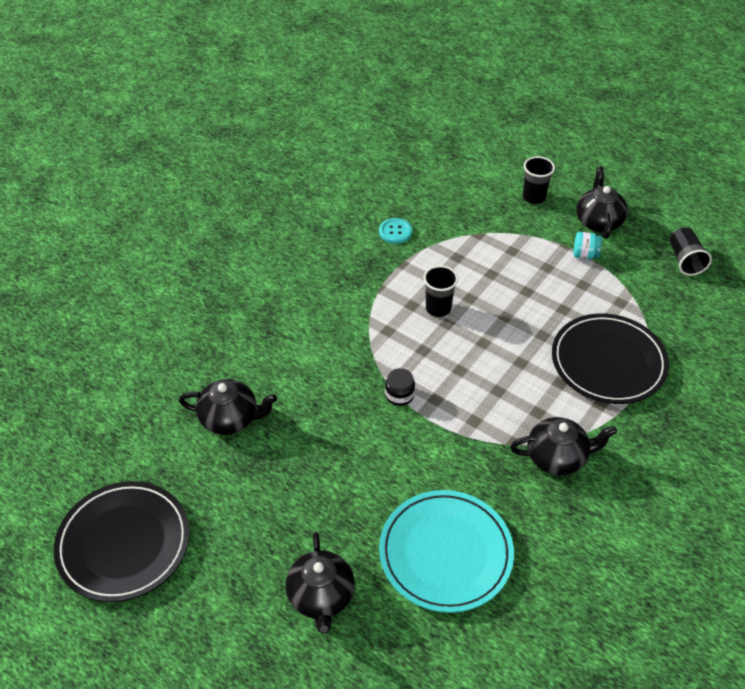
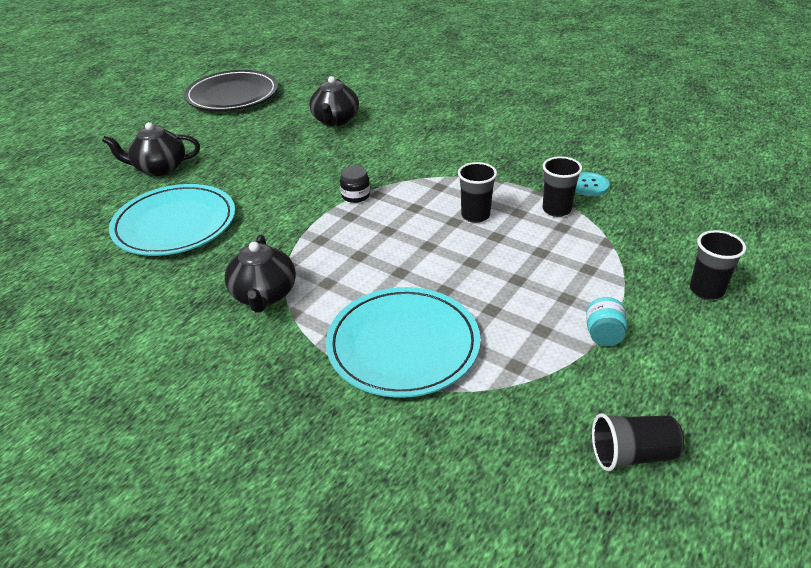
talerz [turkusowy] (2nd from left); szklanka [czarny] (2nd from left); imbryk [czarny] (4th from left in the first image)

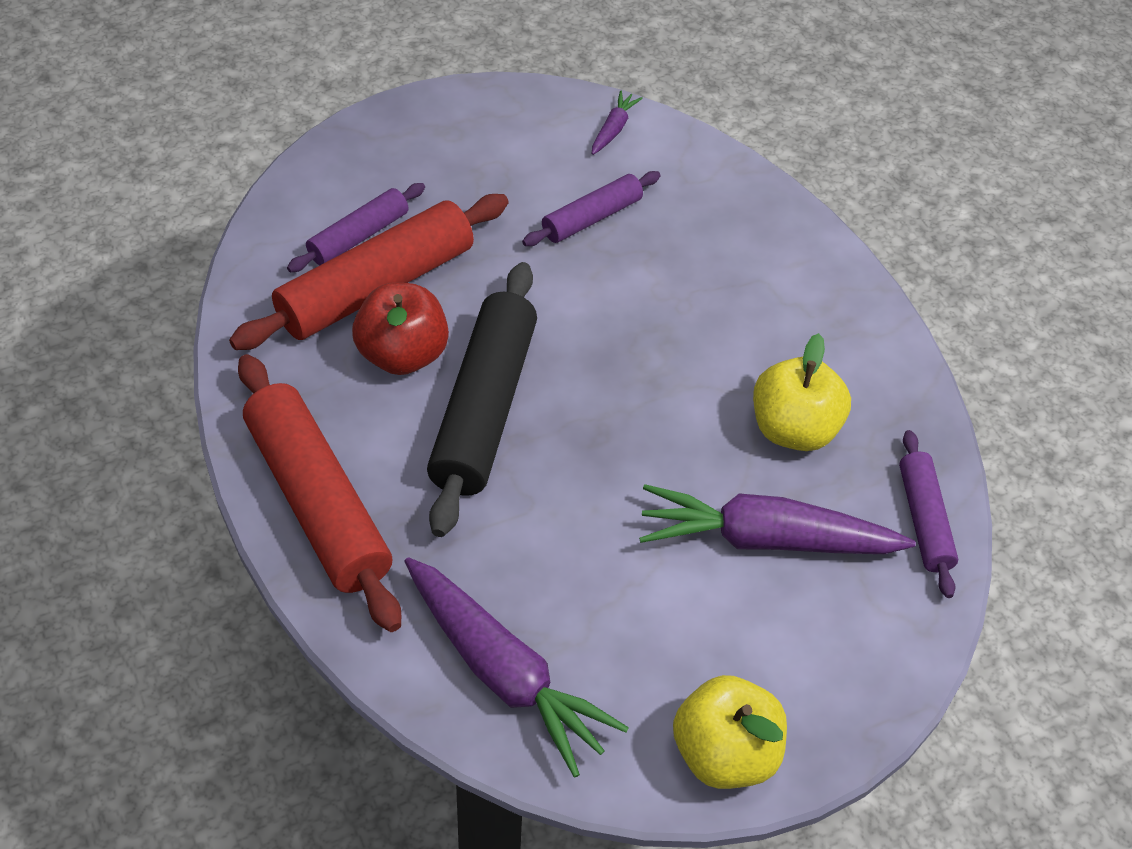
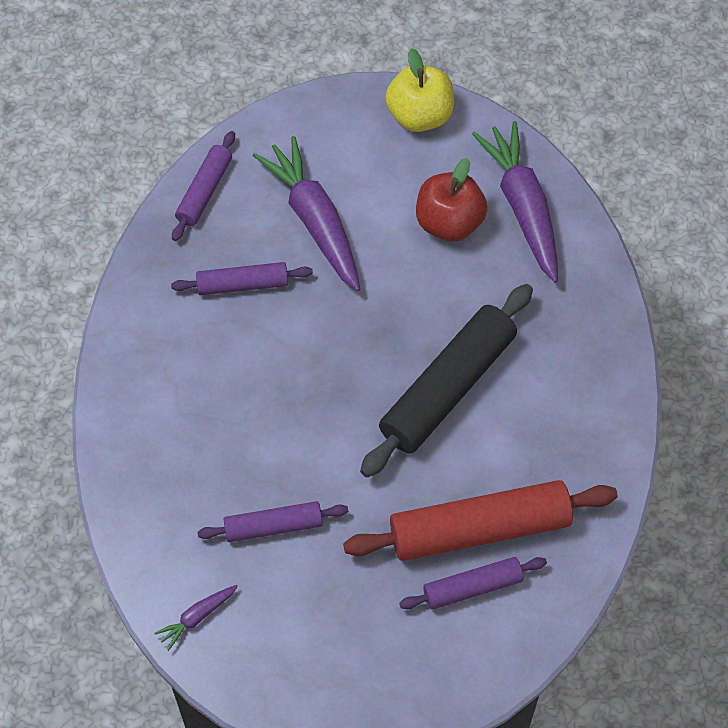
wałek do ciasta [fioletowy] (2nd from left); marchewka [fioletowy] (2nd from left); jabłko [czerwony]; wałek do ciasta [czerwony] (1st from left in the first image)

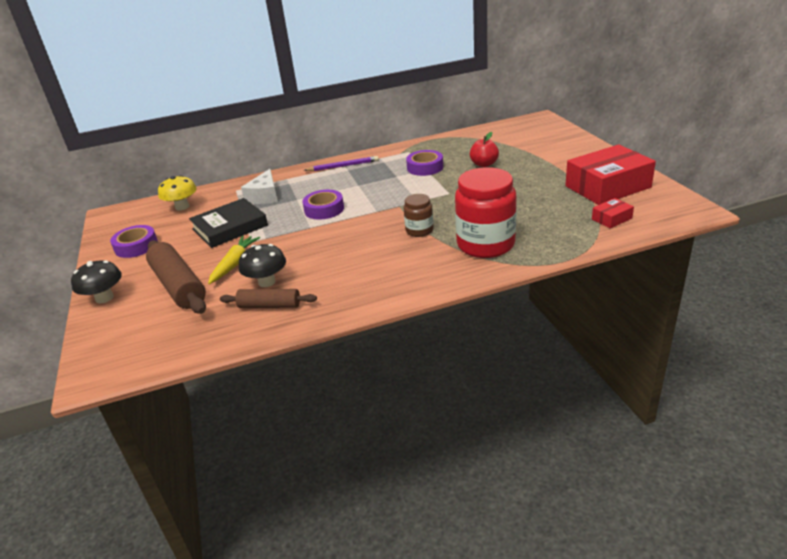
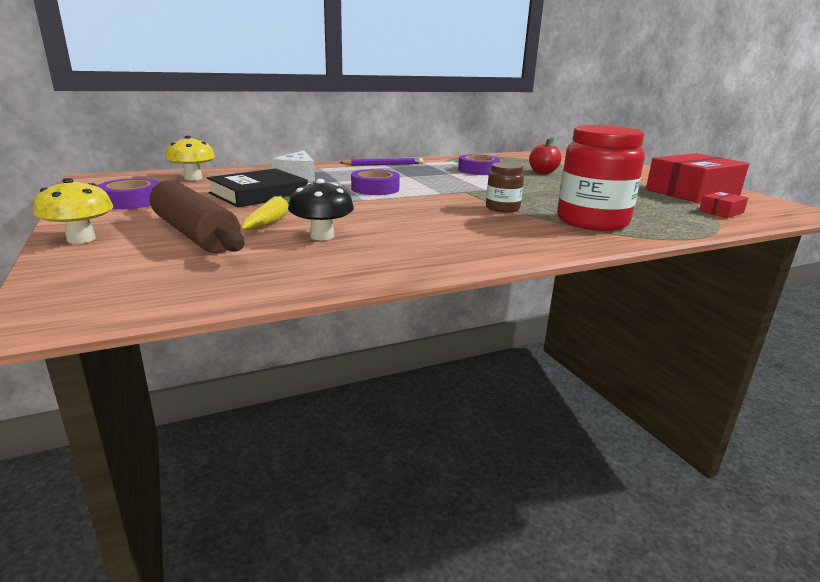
grzyb [żółty] (1st from left); wałek do ciasta [brązowy] (2nd from left in the first image)

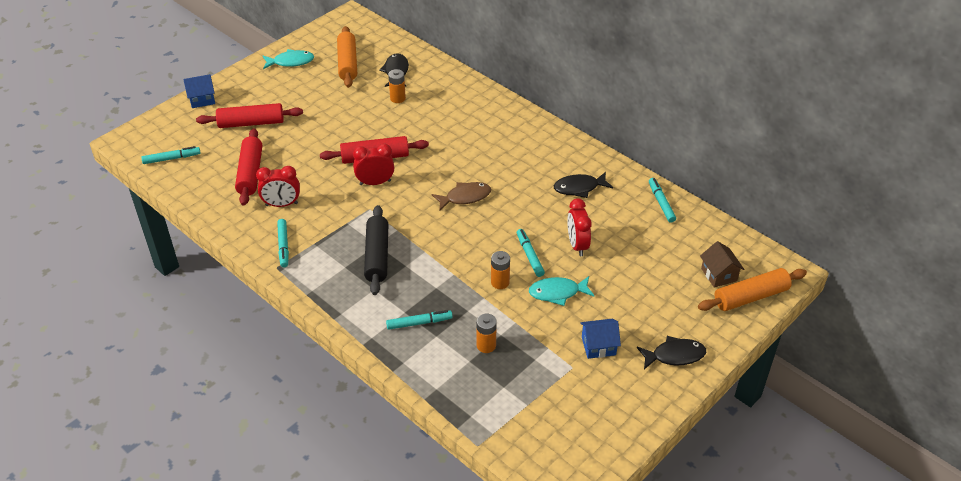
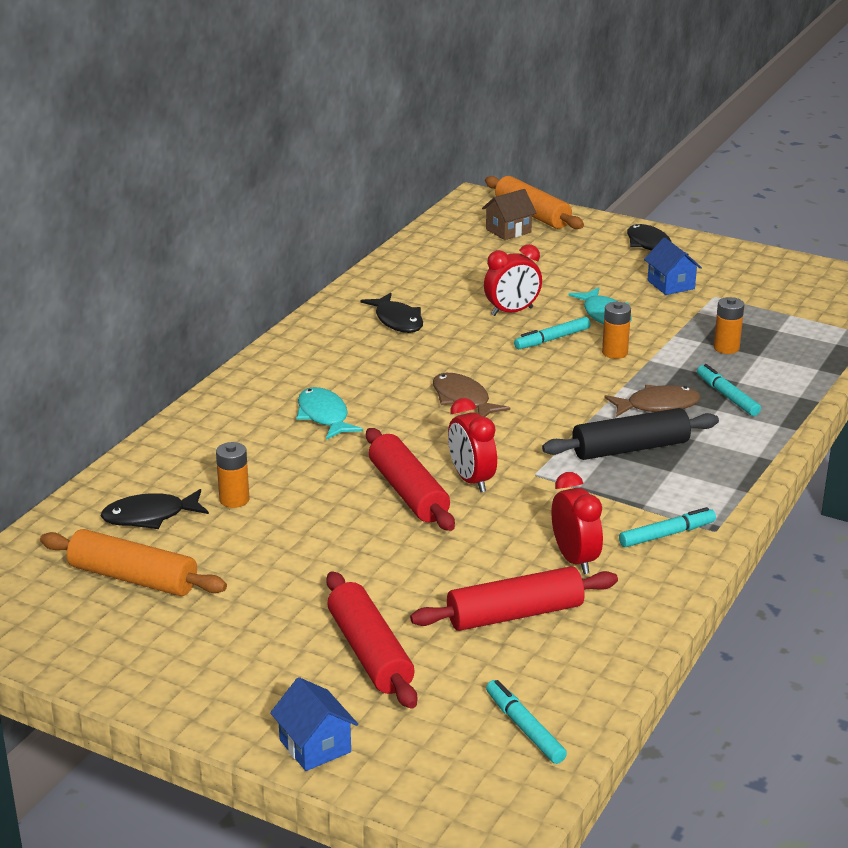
wałek do ciasta [pomarańczowy] (1st from left); ryba [turkusowy] (1st from left); ryba [brązowy] (2nd from left); flamaster [turkusowy] (5th from left in the first image)

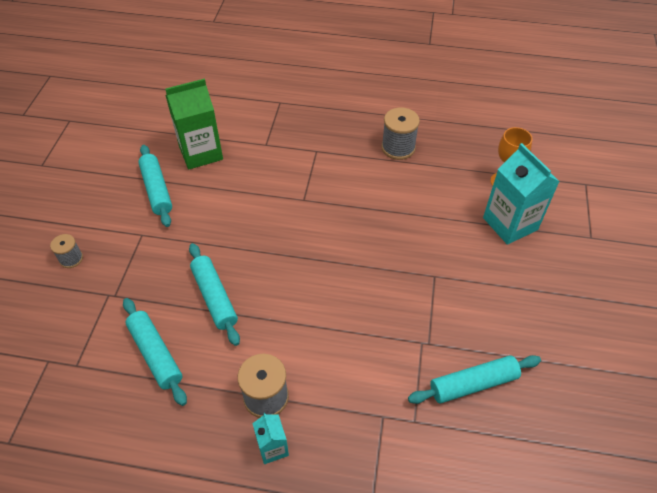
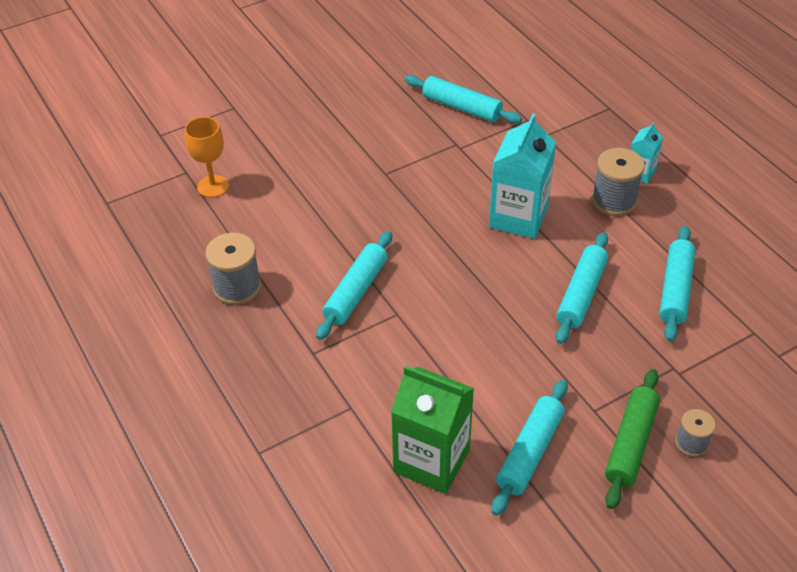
wałek do ciasta [turkusowy] (1st from left); karton mleka [turkusowy] (1st from left); wałek do ciasta [zielony]

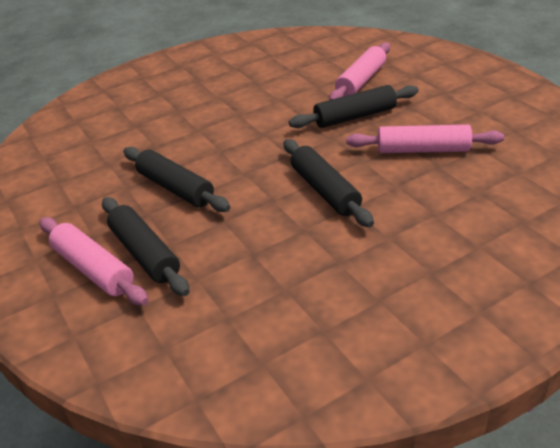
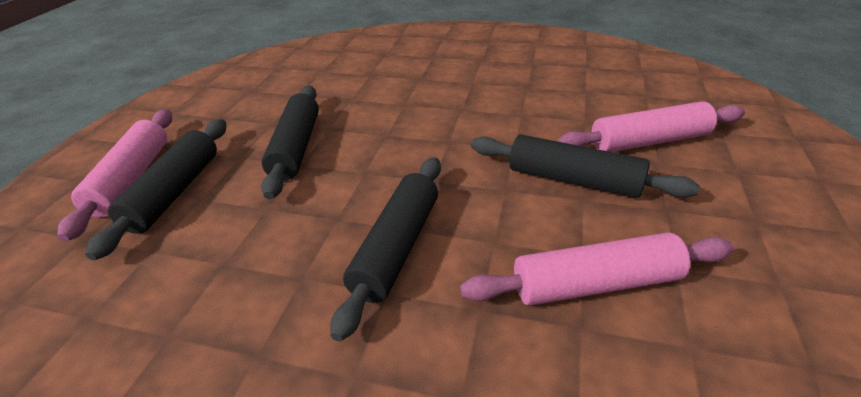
wałek do ciasta [różowy] (2nd from left)

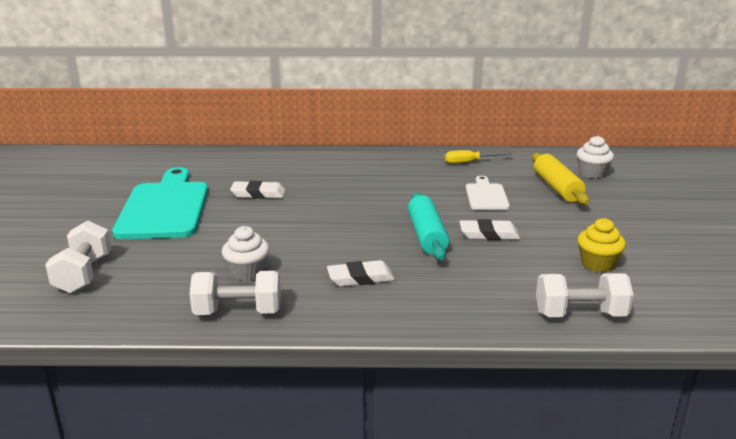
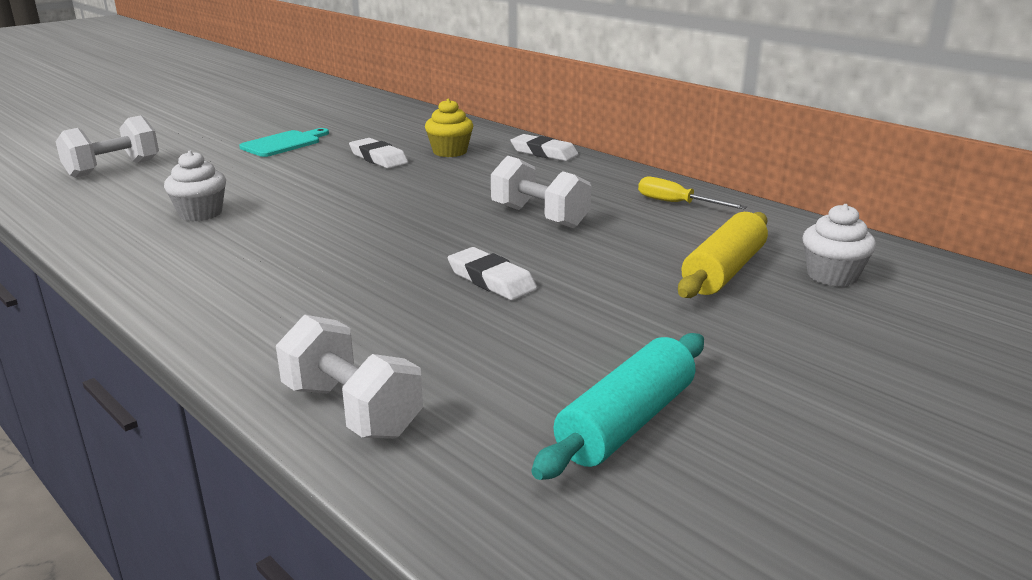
deska do krojenia [turkusowy]; muffinka [żółty]; hantel [biały] (3rd from left); gumka do mazania [biały] (3rd from left); wałek do ciasta [turkusowy]; deska do krojenia [biały]

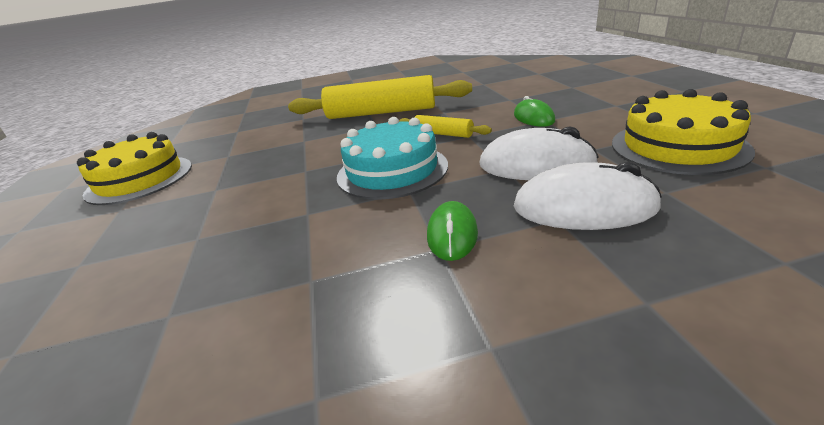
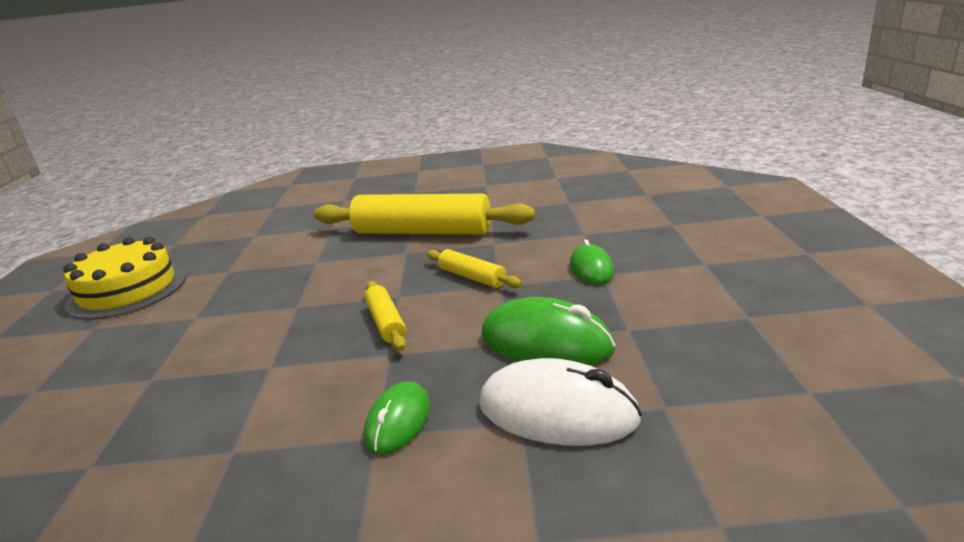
wałek do ciasta [żółty] (1st from left); myszka [zielony] (2nd from left); tort [żółty] (2nd from left in the first image)

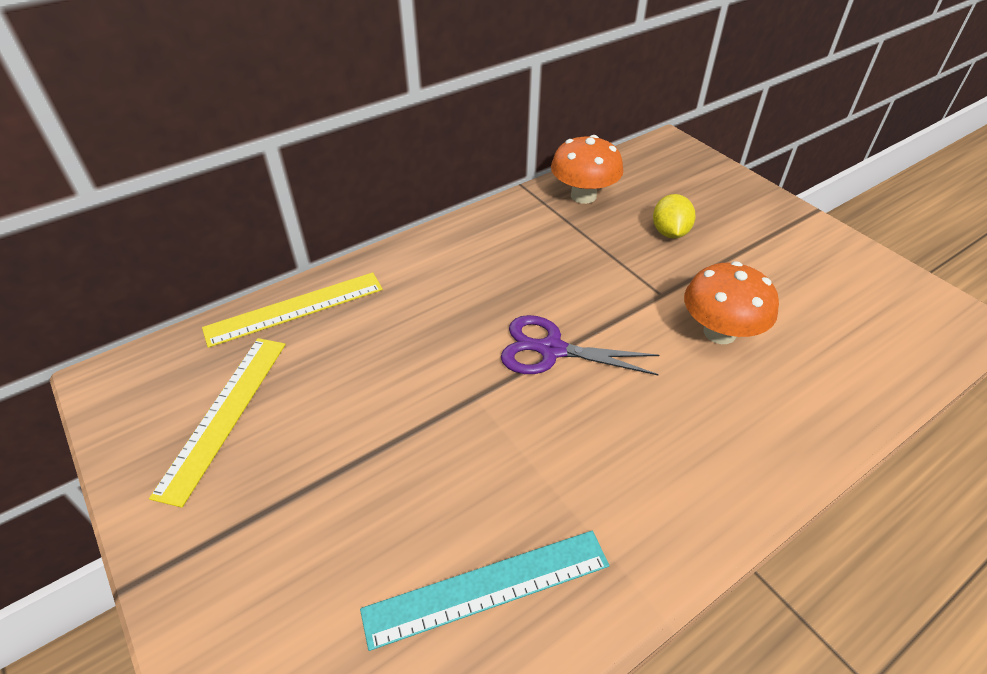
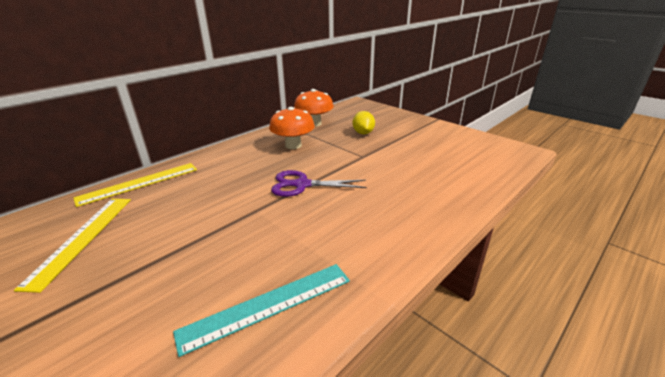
grzyb [pomarańczowy] (1st from left)

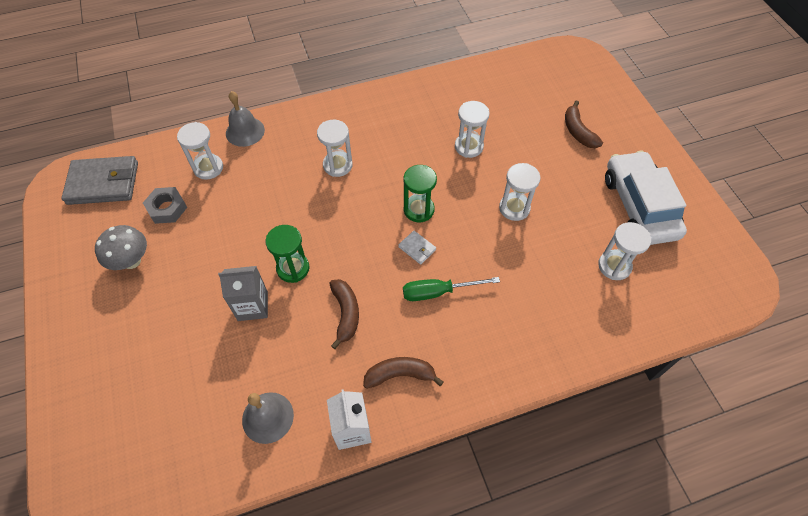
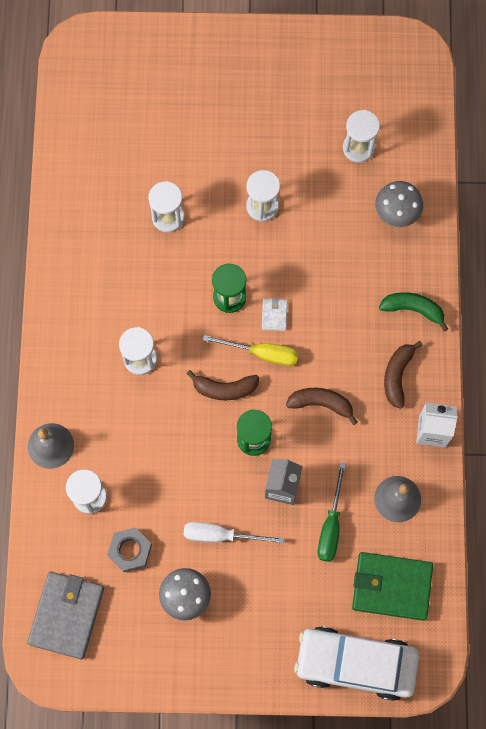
śrubokręt [biały]; banan [brązowy] (1st from left); śrubokręt [żółty]; portfel [biały]; samochód [biały]; śrubokręt [zielony]; portfel [zielony]; grzyb [szary] (2nd from left); banan [zielony]

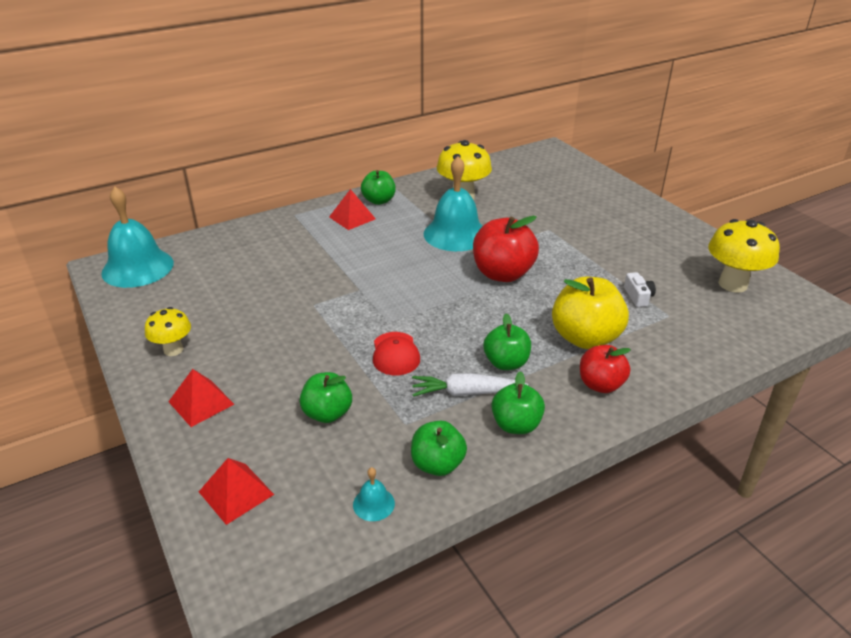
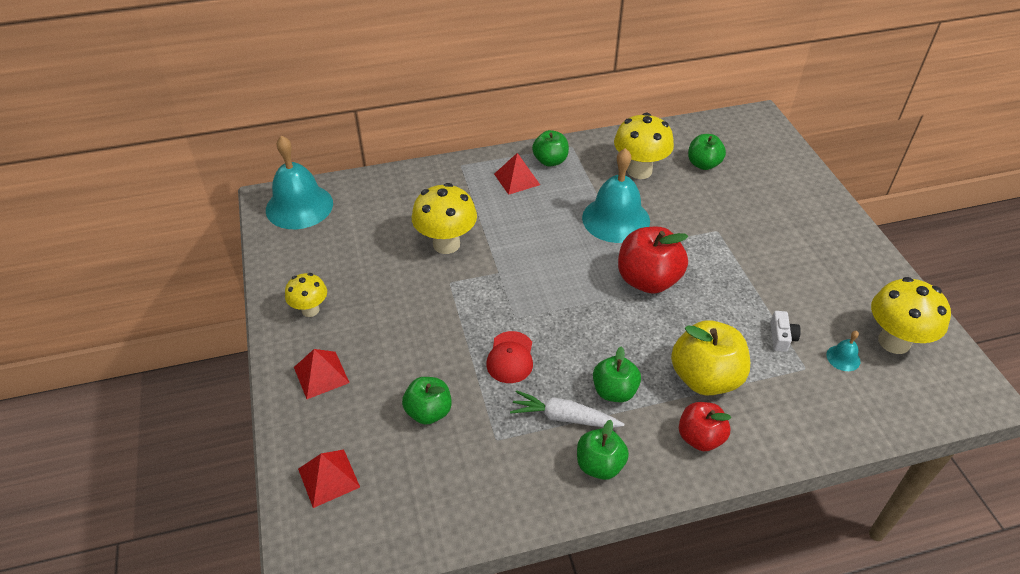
grzyb [żółty] (2nd from left); jabłko [zielony] (5th from left); dzwonek [turkusowy] (3rd from left)

